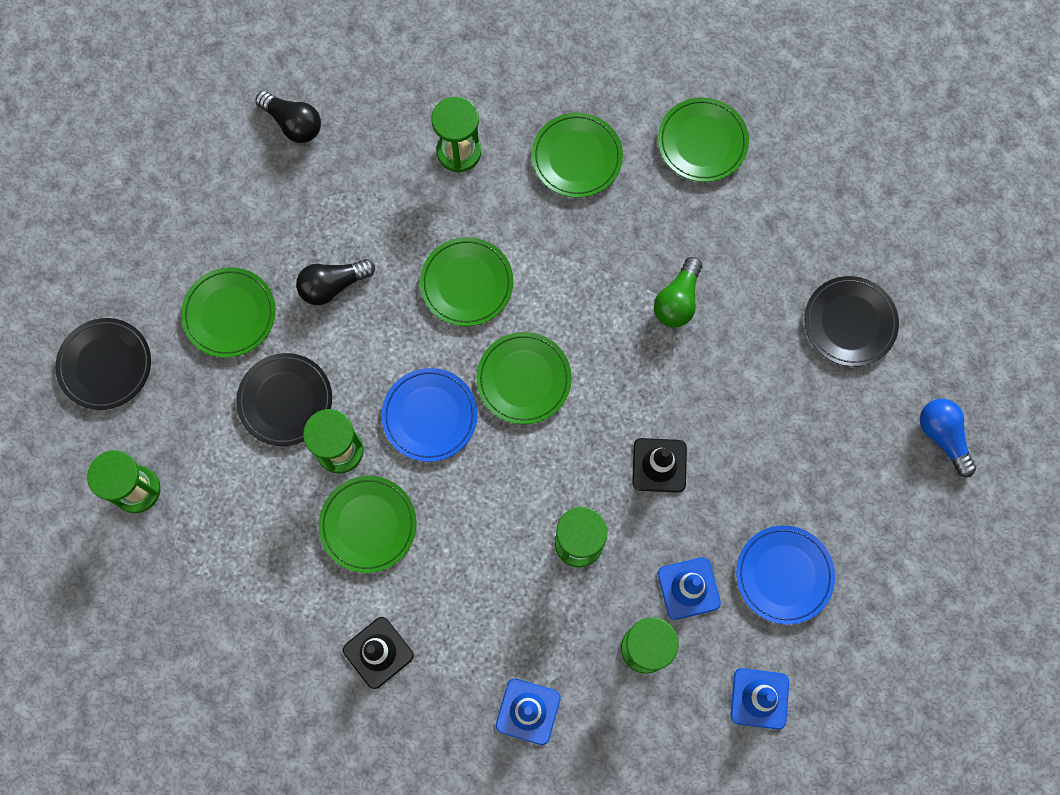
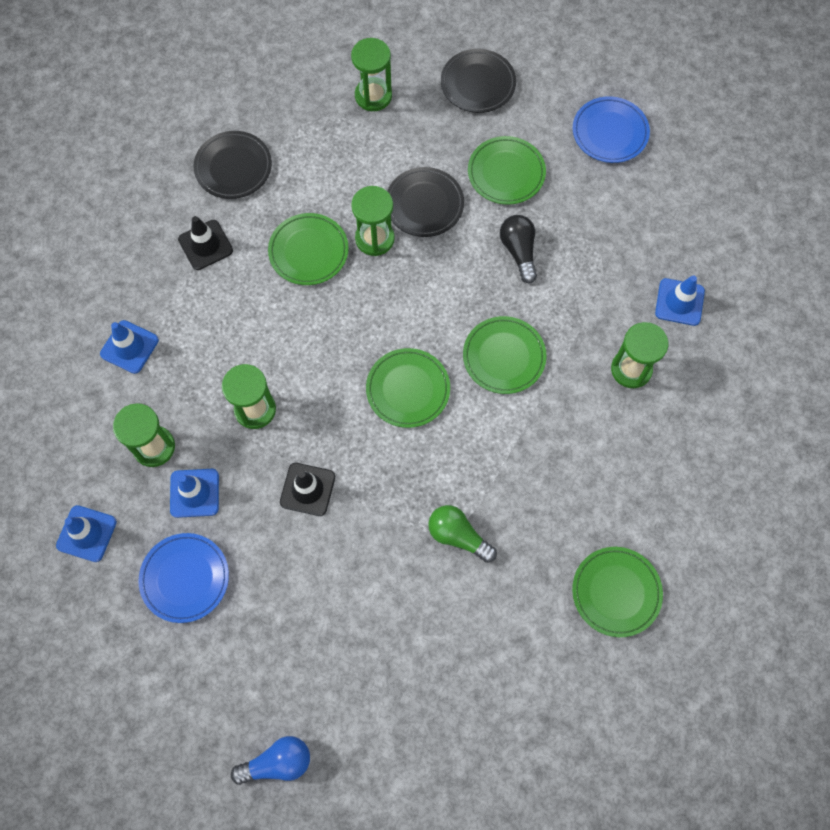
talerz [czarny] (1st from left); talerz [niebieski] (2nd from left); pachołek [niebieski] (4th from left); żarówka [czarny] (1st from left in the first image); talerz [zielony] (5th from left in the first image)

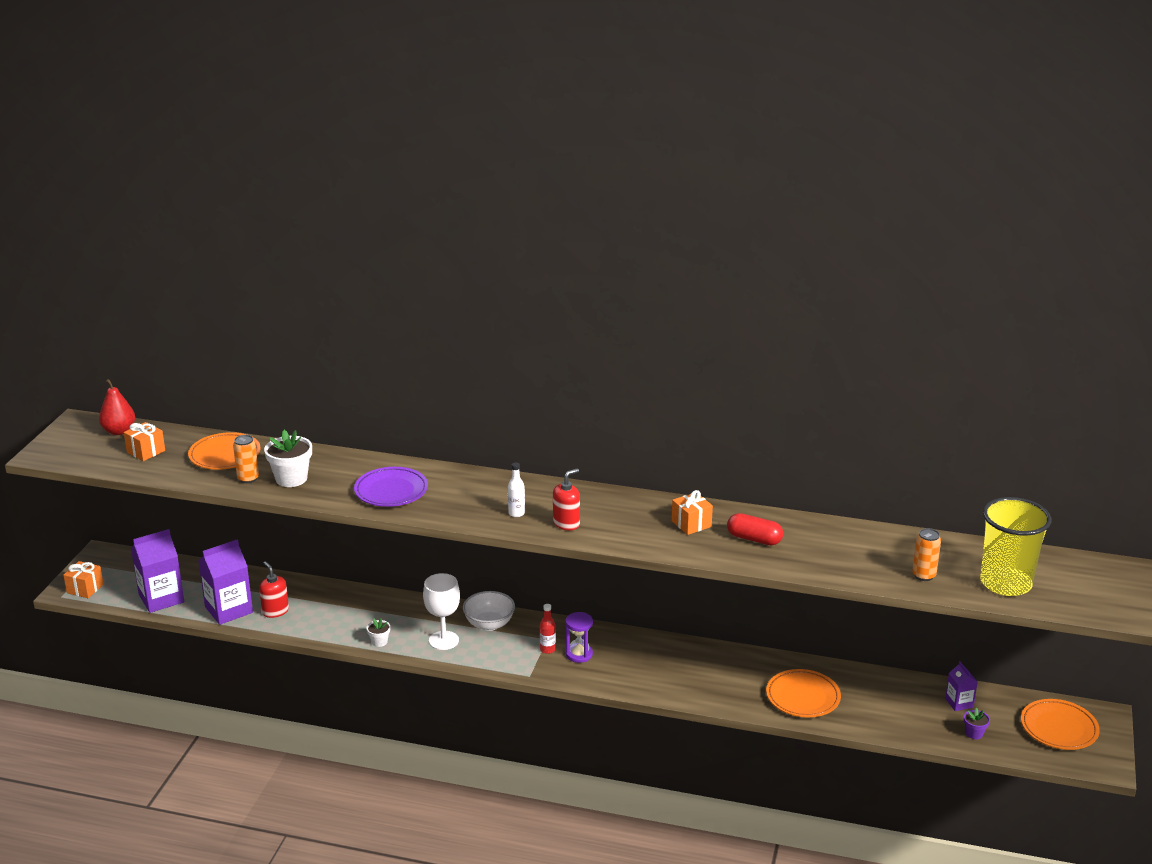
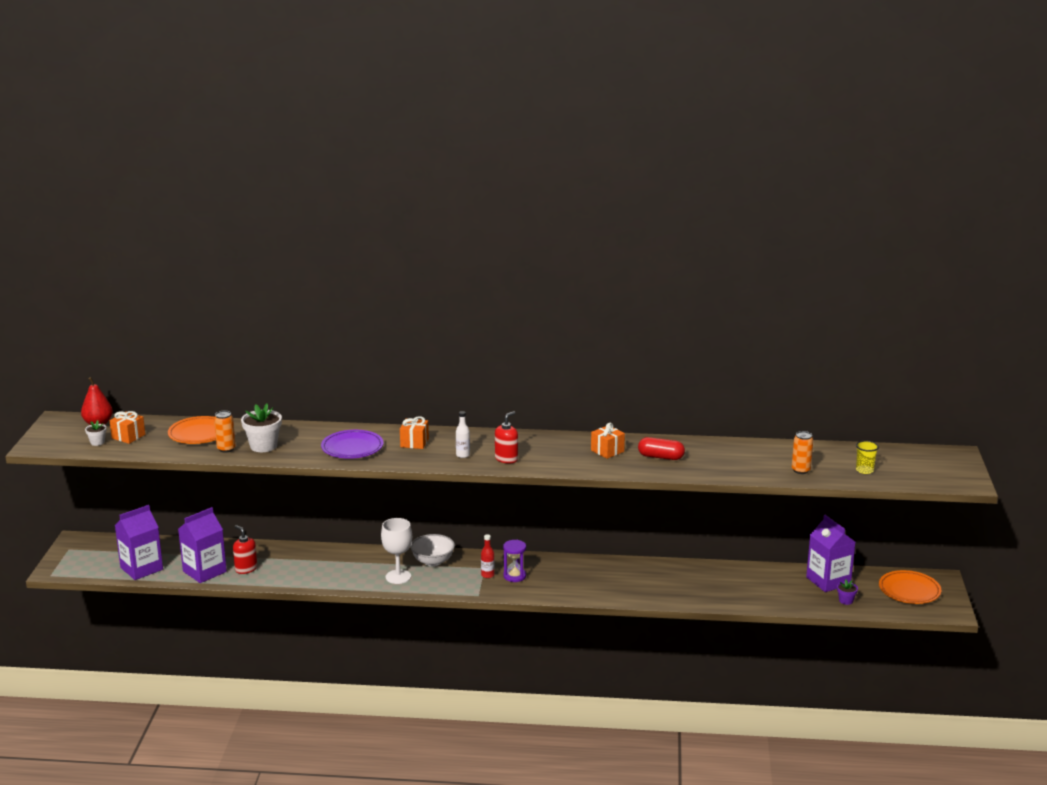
doniczka [biały] (1st from left); prezent [pomarańczowy] (2nd from left); karton mleka [fioletowy] (3rd from left); szklanka [żółty]; talerz [pomarańczowy] (2nd from left in the first image)

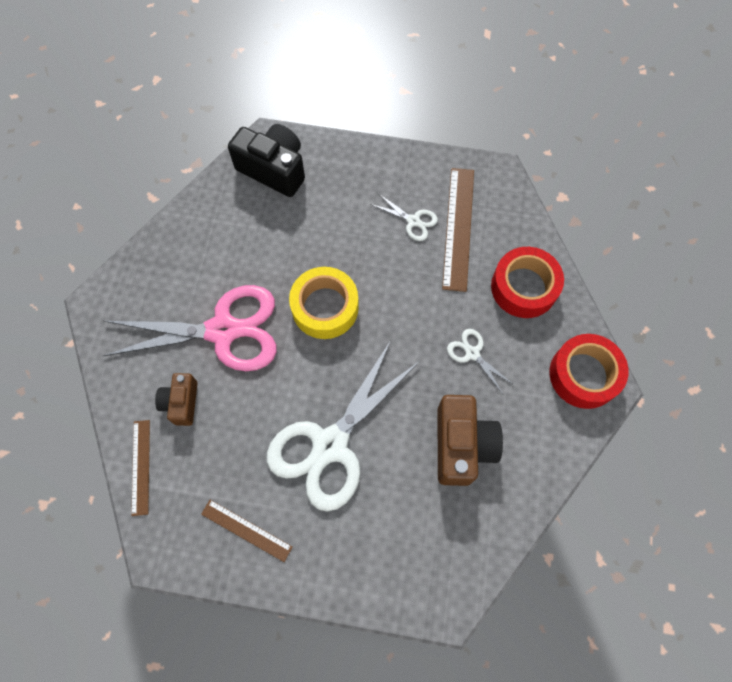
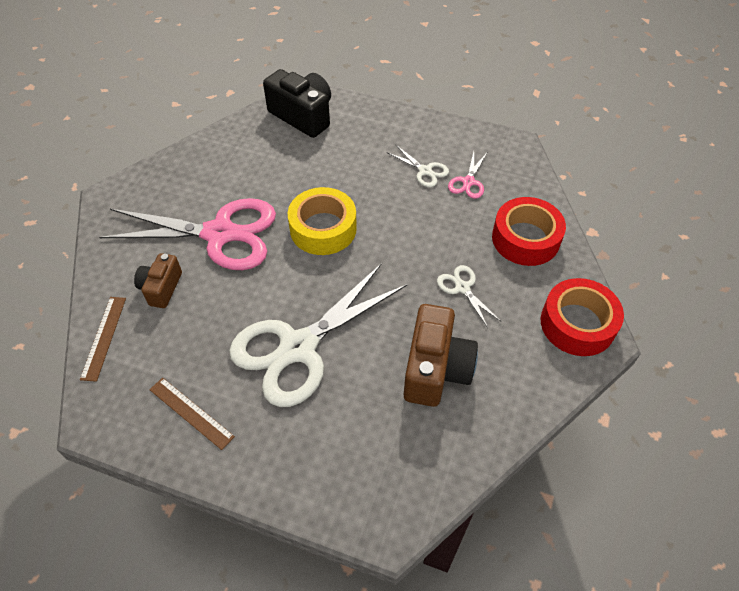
nożyczki [różowy] (2nd from left)

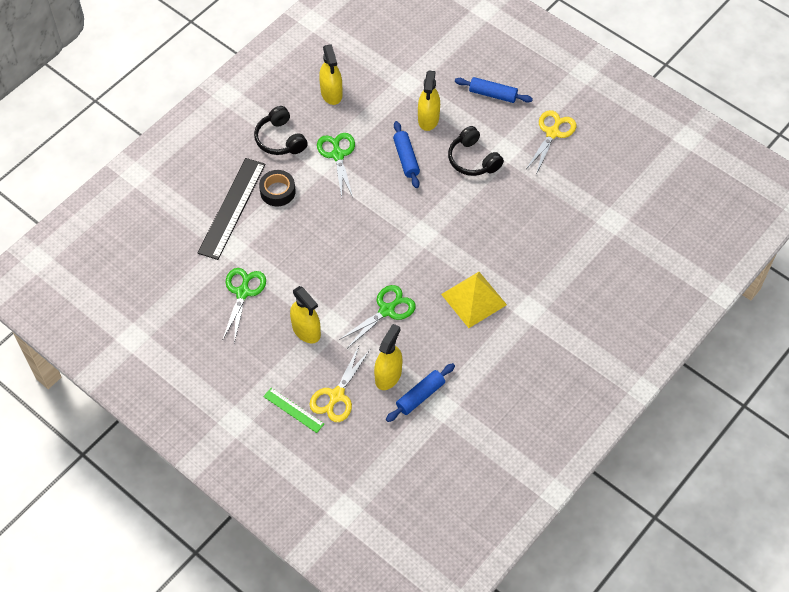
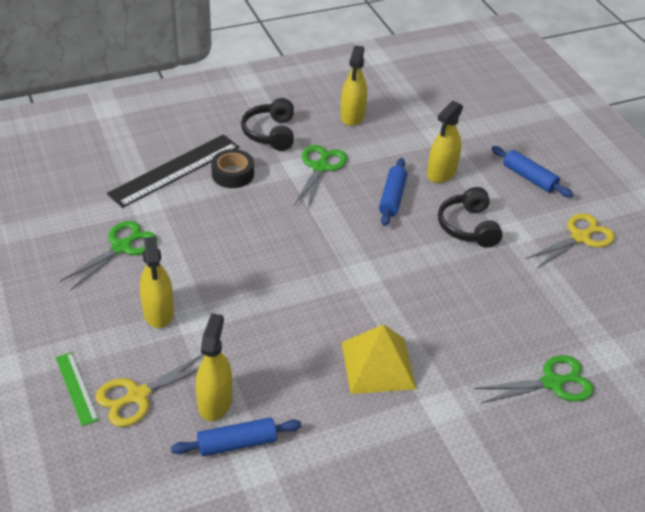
spryskiwacz [żółty] (2nd from left); nożyczki [zielony] (3rd from left)

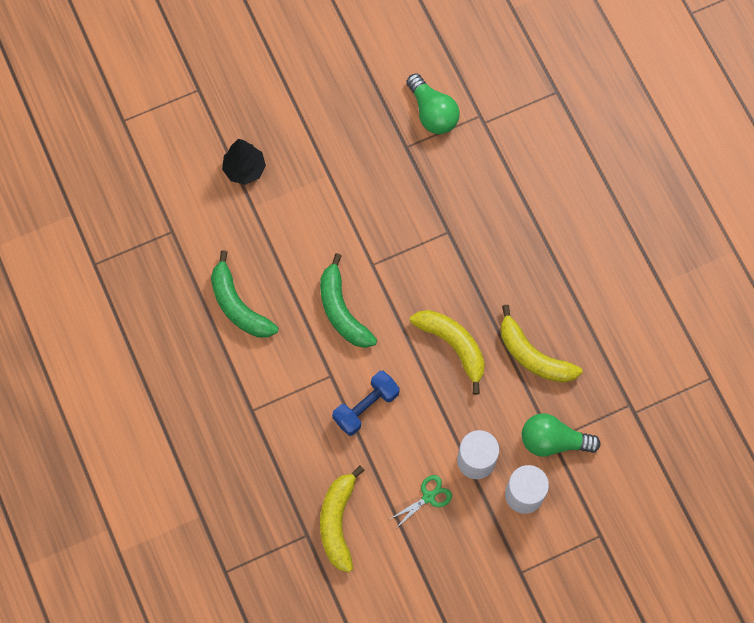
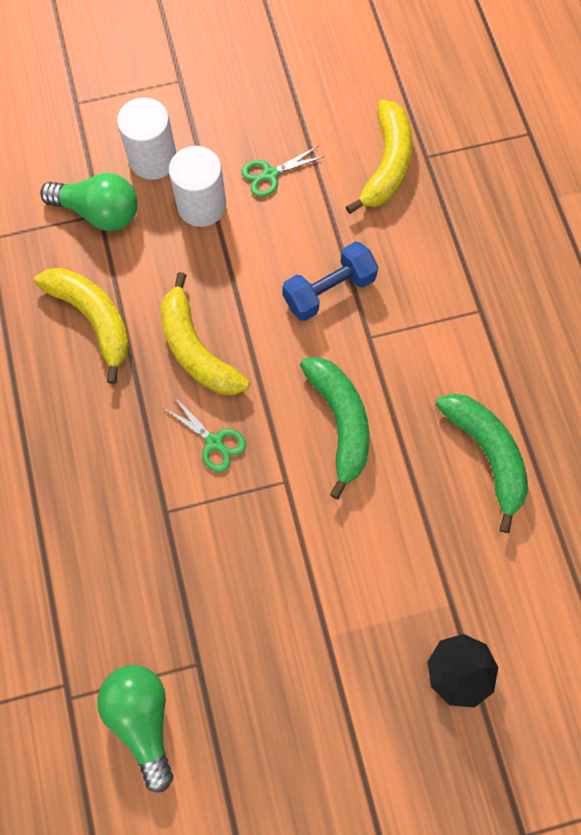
nożyczki [zielony] (1st from left)

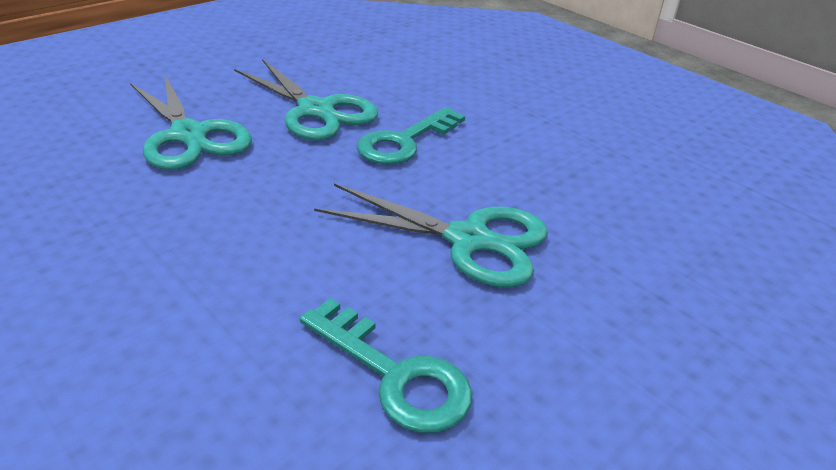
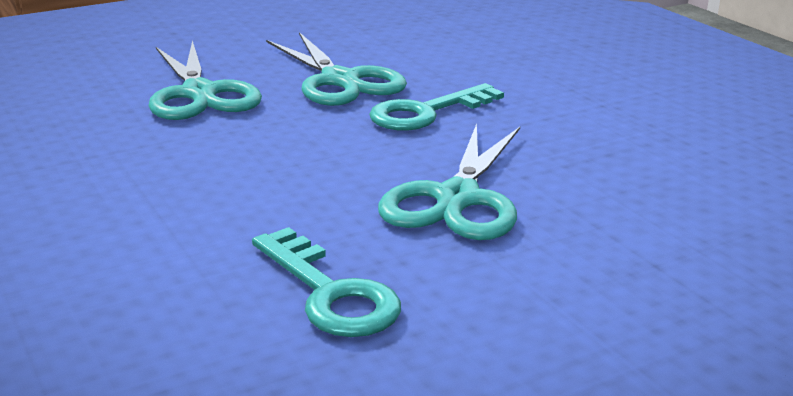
nożyczki [turkusowy] (3rd from left)

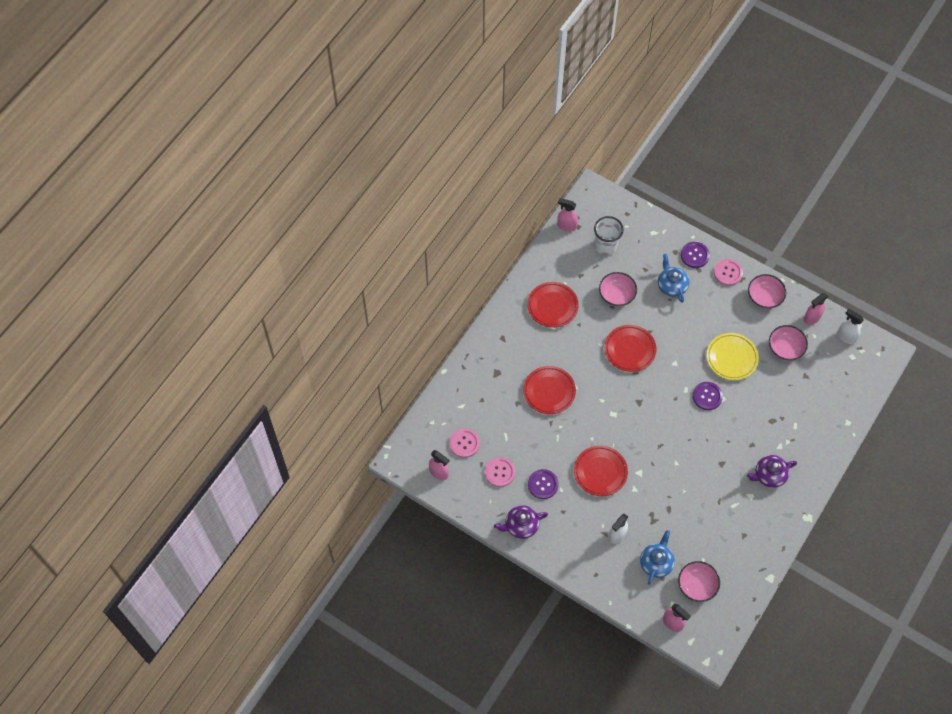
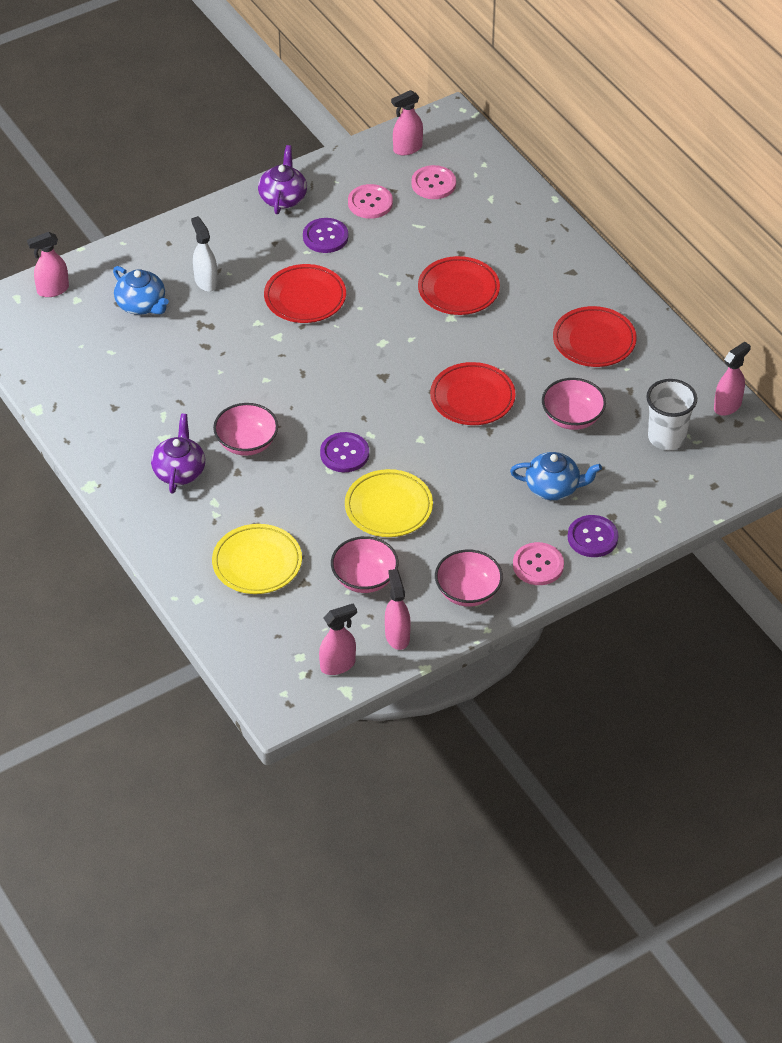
talerz [żółty] (1st from left); miska [różowy] (1st from left); spryskiwacz [różowy] (2nd from left)

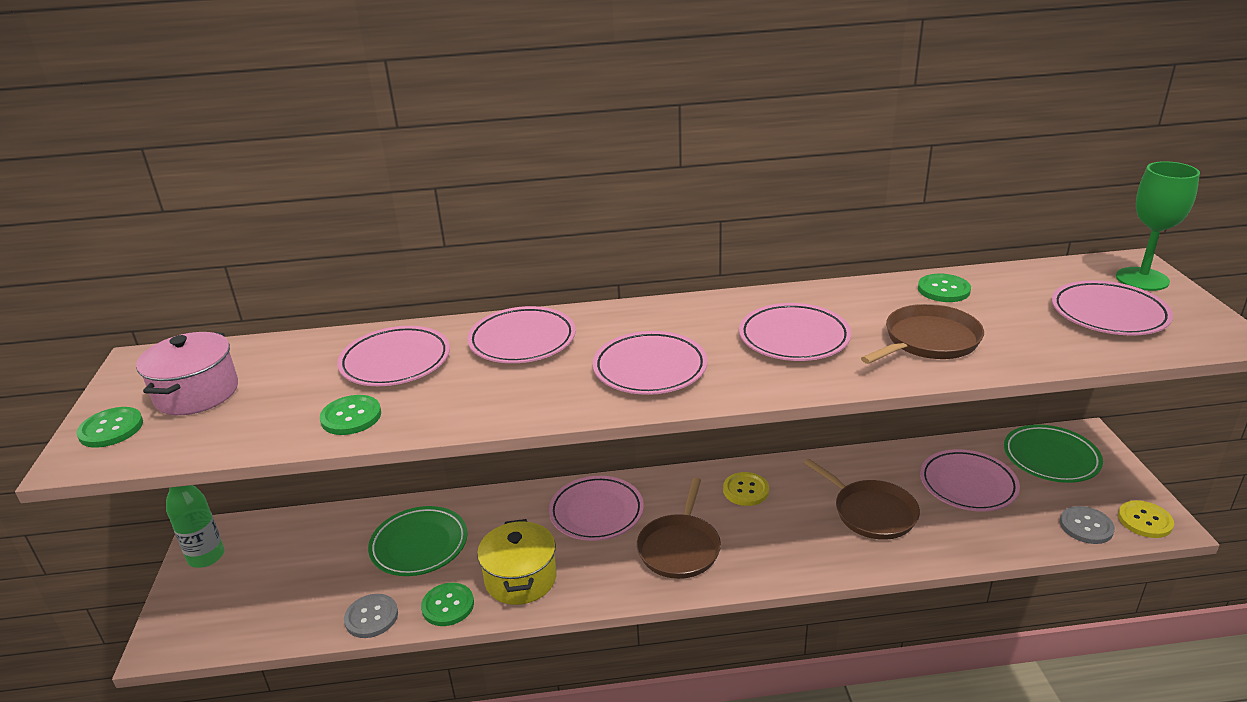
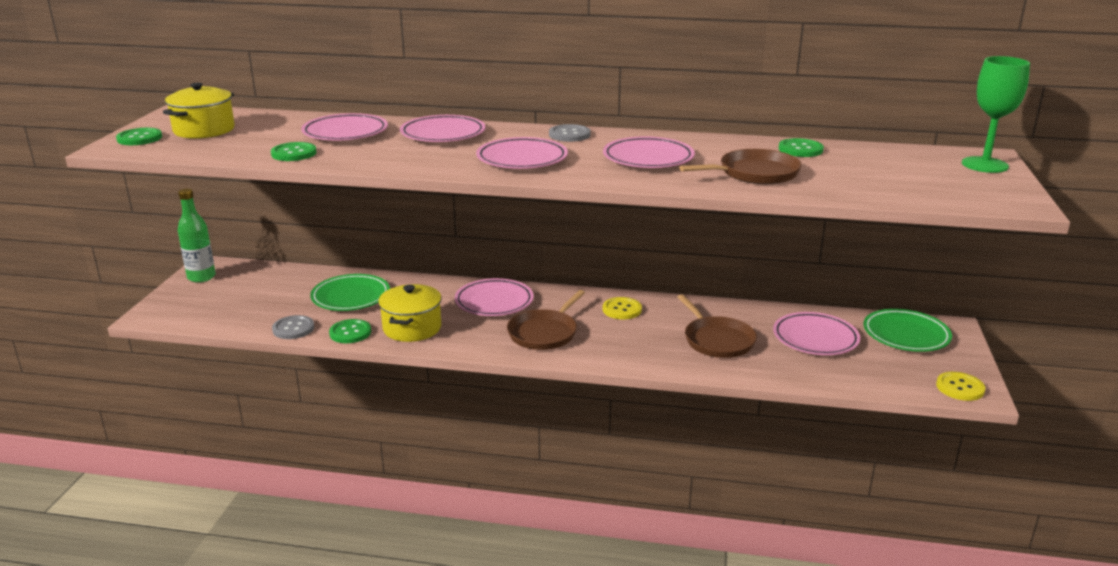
garnek [żółty] (1st from left); guzik [szary] (2nd from left); talerz [różowy] (7th from left in the first image)

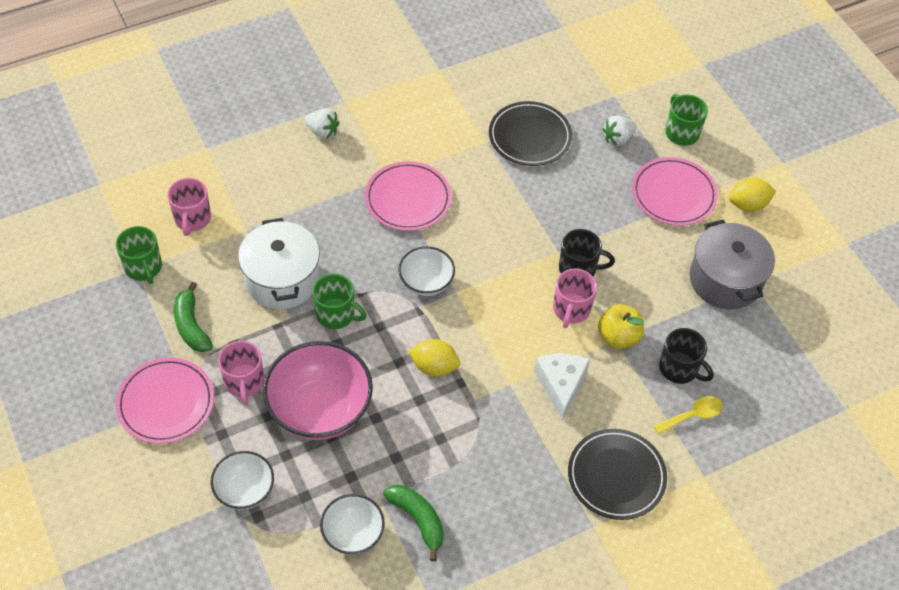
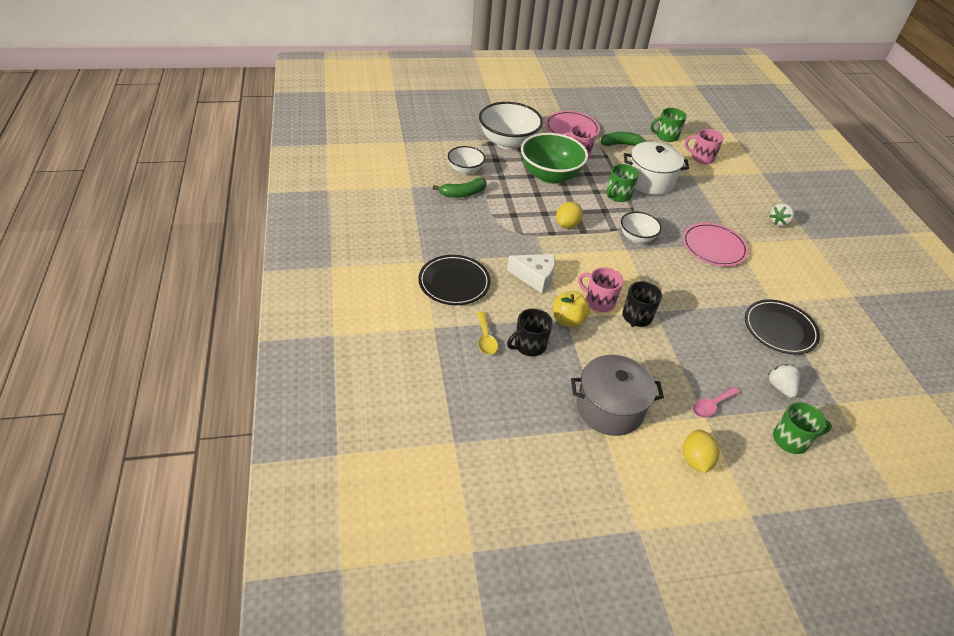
miska [biały] (2nd from left); miska [zielony]; łyżka [różowy]

